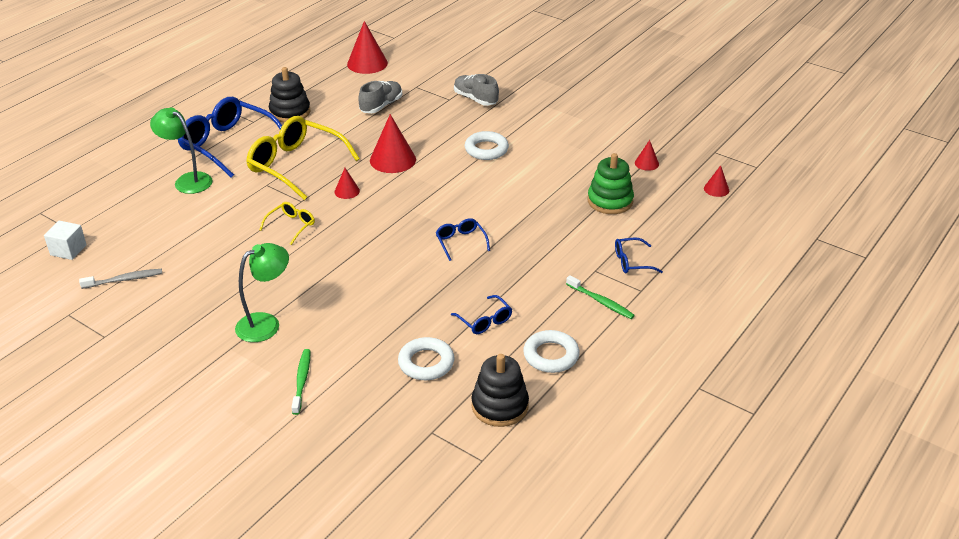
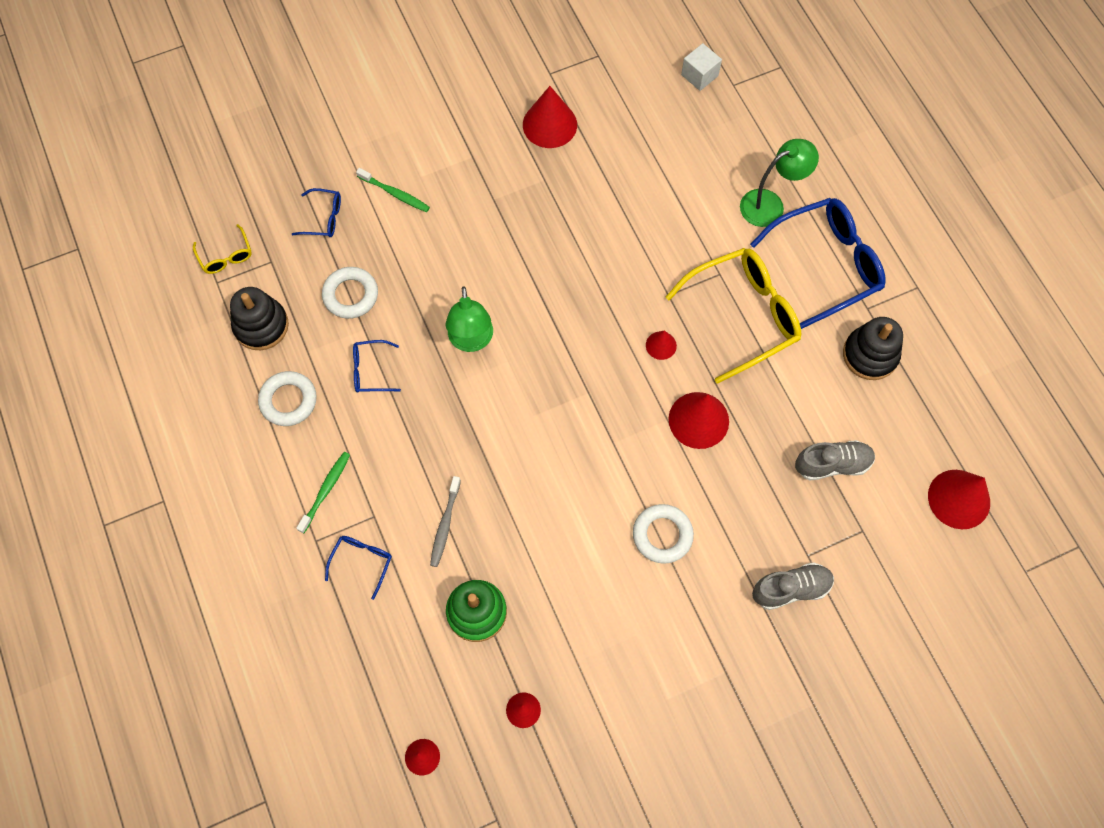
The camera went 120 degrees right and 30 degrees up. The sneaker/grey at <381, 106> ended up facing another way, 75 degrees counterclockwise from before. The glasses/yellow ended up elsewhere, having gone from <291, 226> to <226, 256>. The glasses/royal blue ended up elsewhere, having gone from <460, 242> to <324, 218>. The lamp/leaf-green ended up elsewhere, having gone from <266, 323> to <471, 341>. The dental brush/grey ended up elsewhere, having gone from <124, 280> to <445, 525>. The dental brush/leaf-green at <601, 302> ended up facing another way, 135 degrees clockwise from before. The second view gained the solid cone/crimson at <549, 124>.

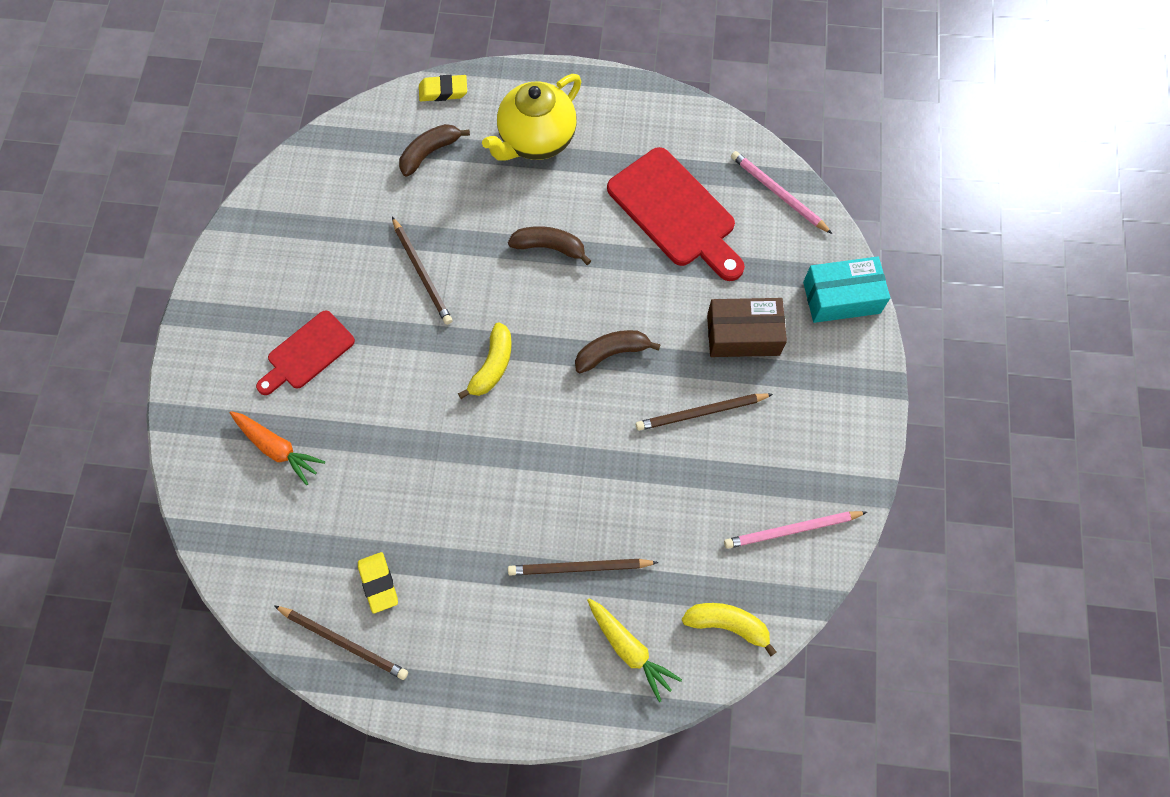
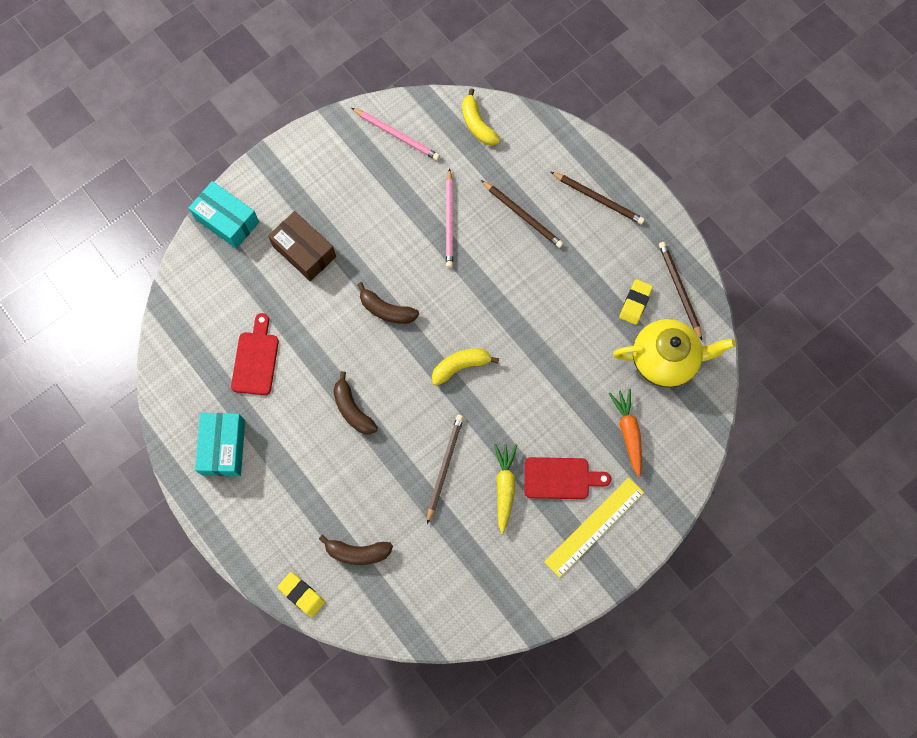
The camera went 135 degrees left and 5 degrees up. The teapot/yellow ended up elsewhere, having gone from <536, 140> to <664, 360>. The size of the chopping board/crimson at <675, 212> changed by a factor of 0.61. The lead pencil/pink ended up elsewhere, having gone from <778, 193> to <449, 220>. The lead pencil/brown ended up elsewhere, having gone from <701, 413> to <598, 199>. The toy carrot/yellow ended up elsewhere, having gone from <629, 649> to <504, 487>. The second view gained the box/aqua at <223, 447>. The second view gained the ruler/yellow at <594, 527>.

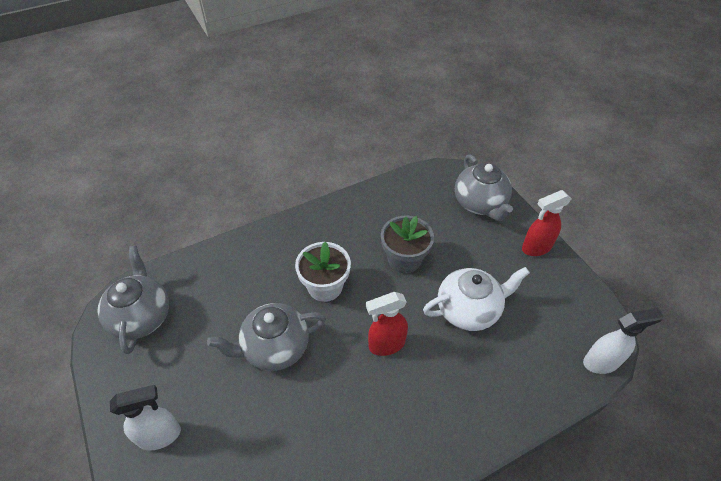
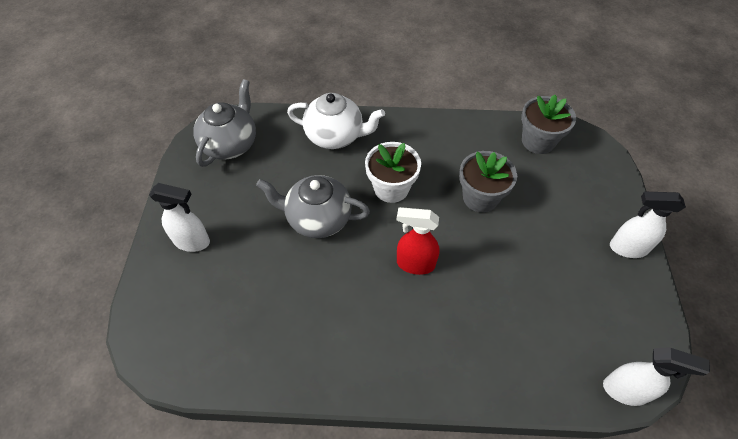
The camera went 30 degrees right and 5 degrees up. The second view lost the teapot/grey at <480, 204>. What was the spray bottle/crimson at <536, 248> turned into the spray bottle/white at <627, 248>. The teapot/white ended up elsewhere, having gone from <469, 310> to <335, 136>. The second view gained the potted plant/grey at <538, 141>.

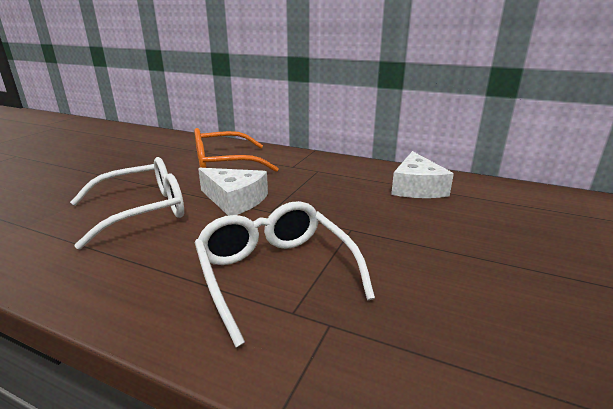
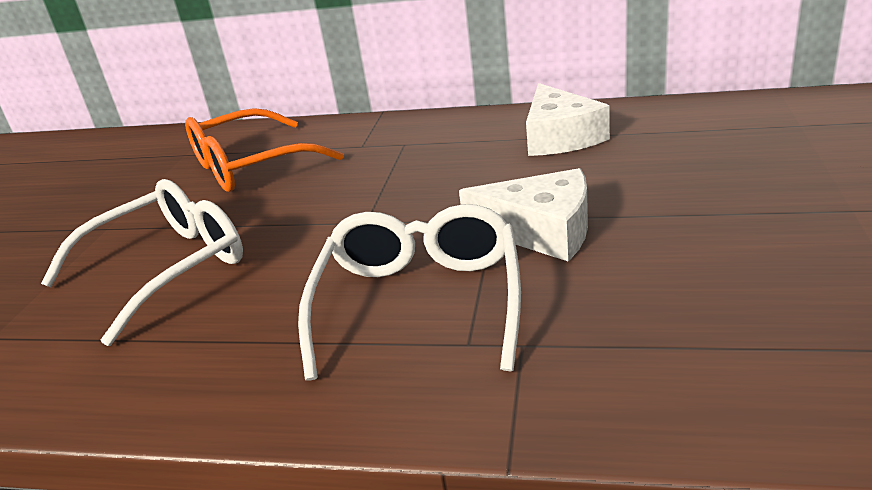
The camera went 10 degrees left and 5 degrees up. The piece of cheese/white ended up elsewhere, having gone from <234, 200> to <541, 231>. The glasses/white at <275, 273> ended up facing another way, 45 degrees clockwise from before.

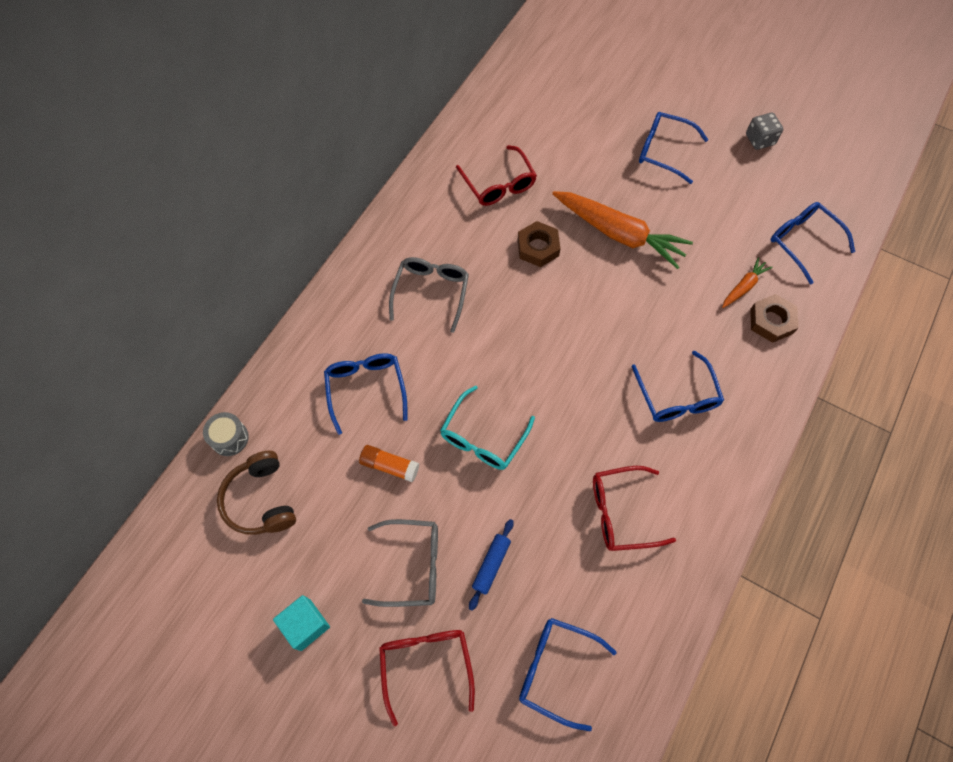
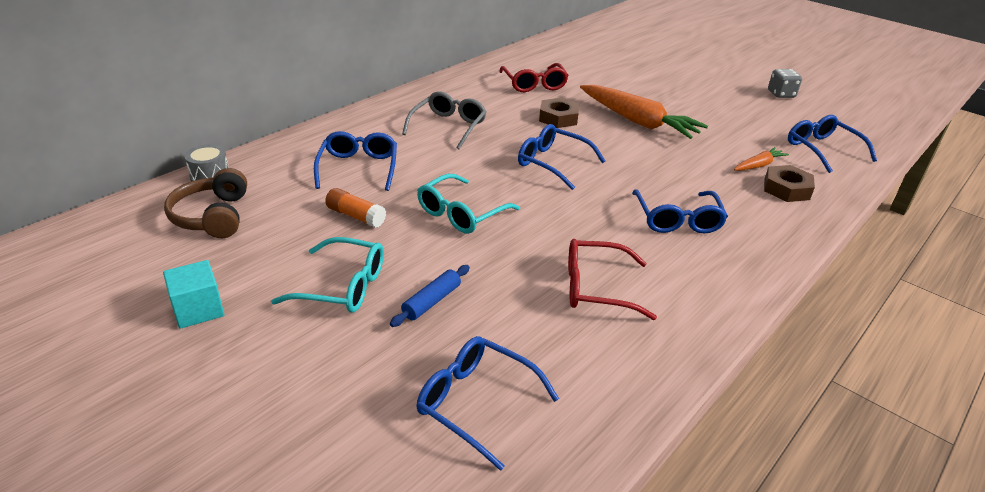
The camera went 10 degrees right and 30 degrees down. The glasses/royal blue ended up elsewhere, having gone from <663, 151> to <552, 163>. What was the glasses/grey at <413, 565> turned into the glasses/aqua at <343, 286>. The second view lost the glasses/crimson at <426, 664>.

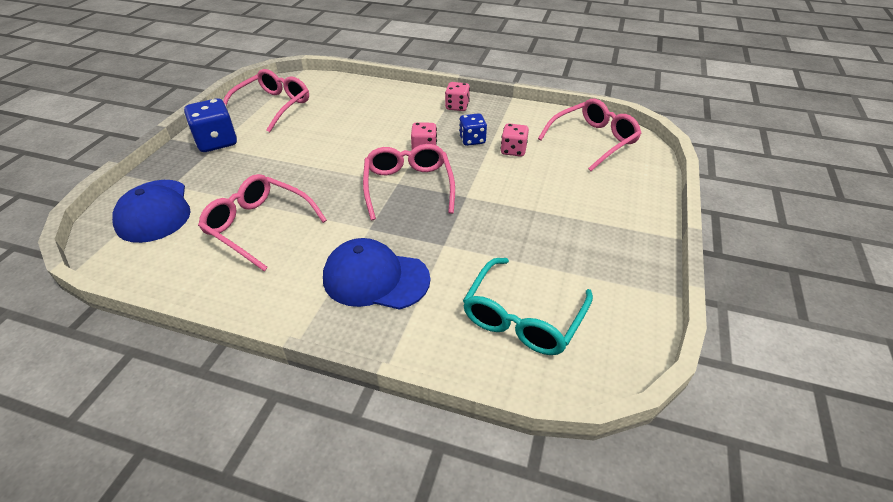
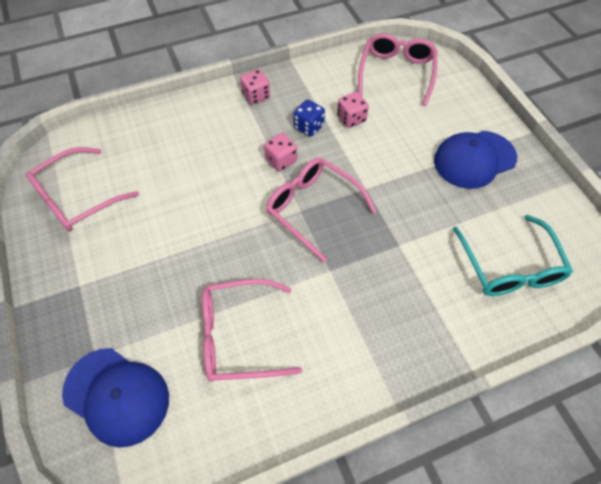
The camera went 40 degrees left and 15 degrees up. The glasses/pink at <273, 106> ended up facing another way, 120 degrees counterclockwise from before. The second view lost the die/royal blue at <217, 142>. The cap/royal blue ended up elsewhere, having gone from <375, 278> to <474, 159>.

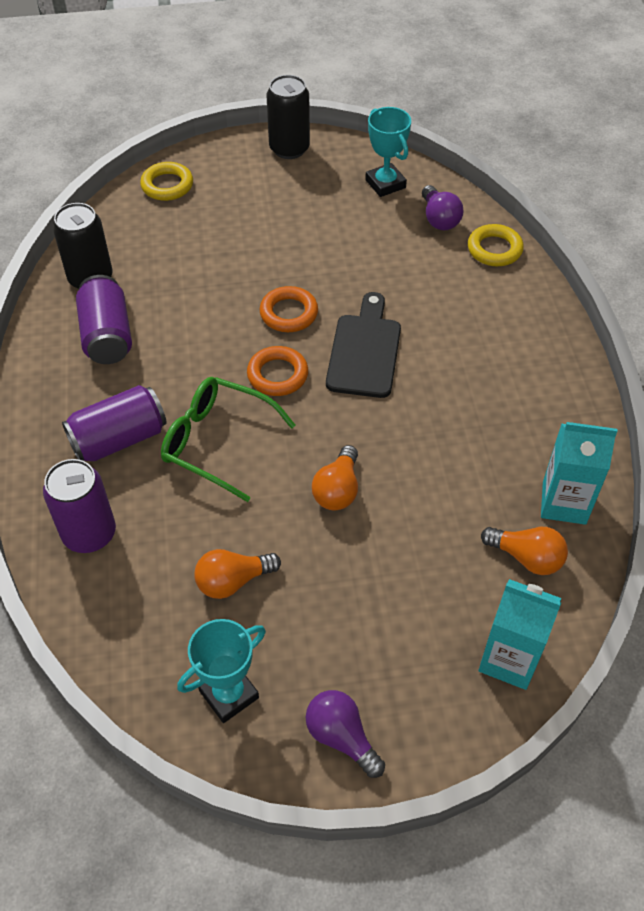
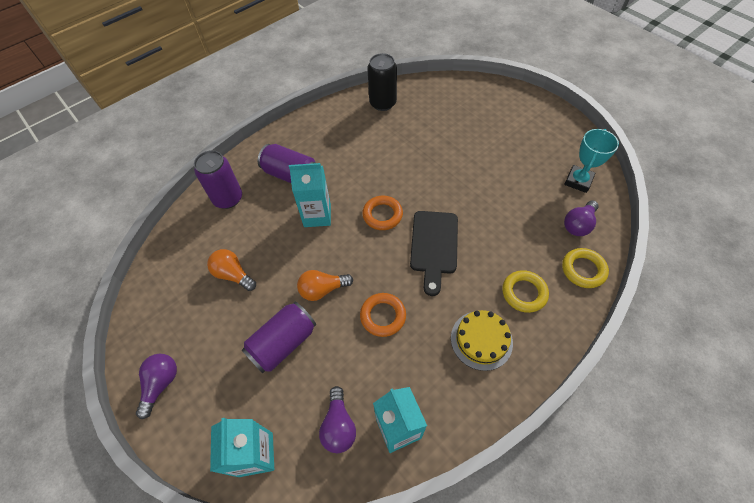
The camera went 60 degrees right and 5 degrees up. The second view lost the soda can/black at <289, 149>. The ring/yellow ended up elsewhere, having gone from <167, 185> to <524, 293>. The soda can/purple ended up elsewhere, having gone from <107, 335> to <283, 343>. The ring/orange-coloured ended up elsewhere, having gone from <289, 313> to <383, 316>. The chopping board/black at <365, 351> ended up facing another way, 120 degrees clockwise from before. Where the glasses/leaf-green stood at <217, 442>, the milk carton/aqua came to stand at <317, 215>. What was the bulb/orange-coloured at <526, 557> turned into the bulb/purple at <339, 425>. The second view lost the prize cup/aqua at <229, 694>. The second view gained the gateau/yellow at <481, 340>.

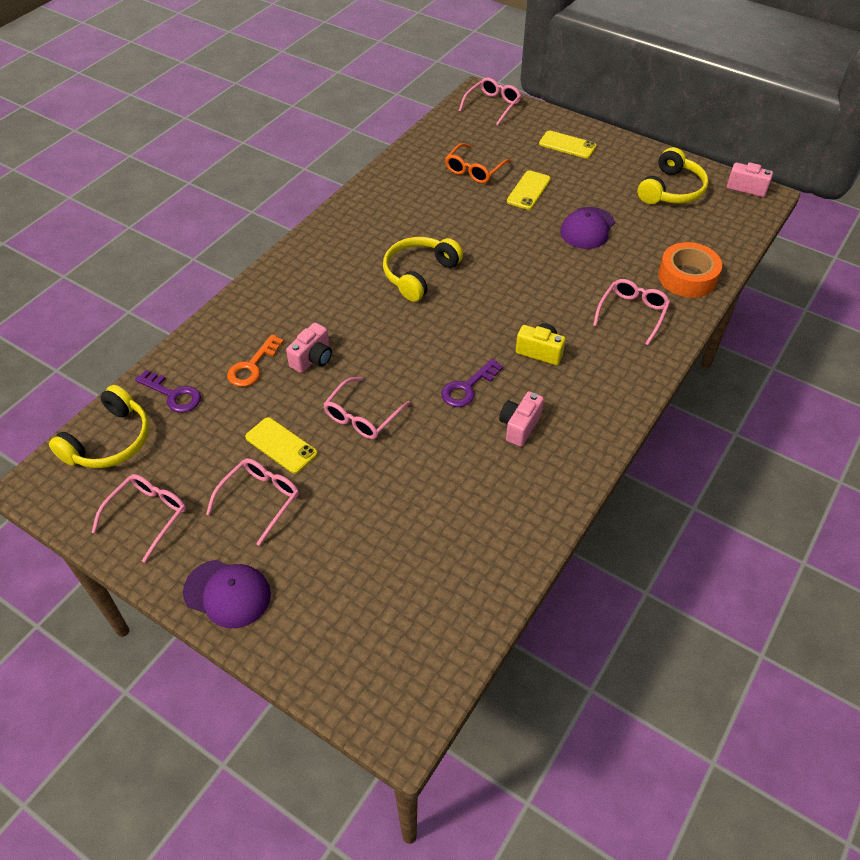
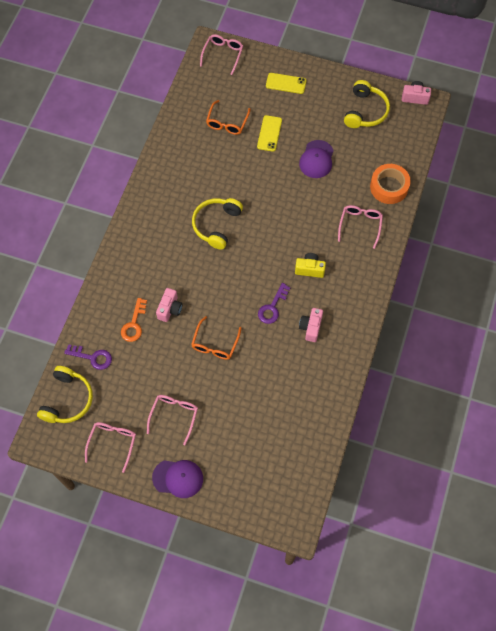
The camera went 15 degrees left and 15 degrees up. What was the glasses/pink at <362, 416> turned into the glasses/orange-coloured at <215, 344>. The second view lost the smartphone/yellow at <281, 445>.

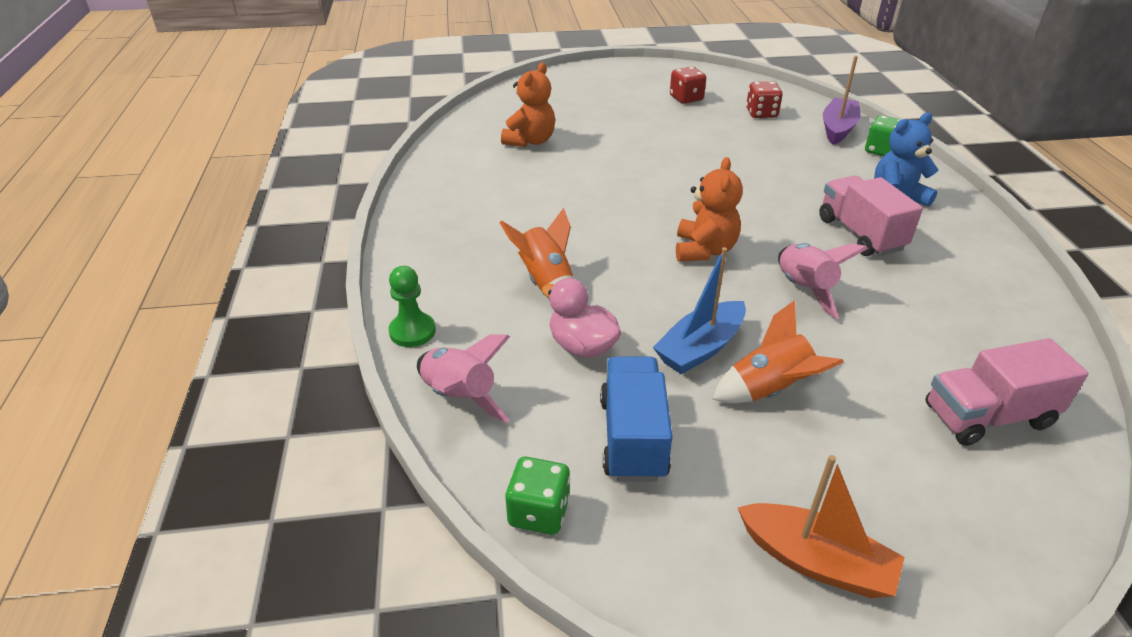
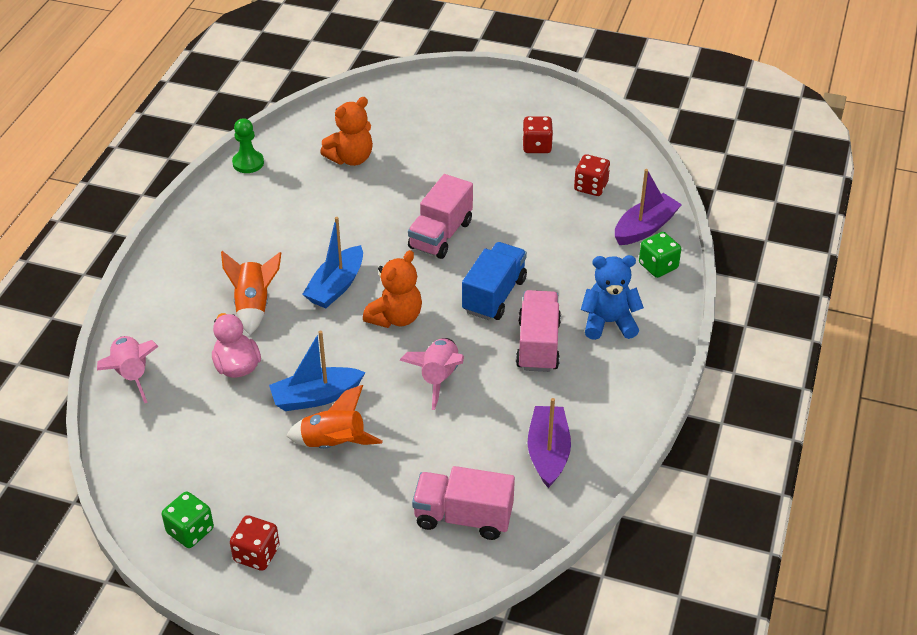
The camera went 25 degrees right and 5 degrees up. The pawn/leaf-green ended up elsewhere, having gone from <412, 331> to <248, 163>. The lorry/royal blue ended up elsewhere, having gone from <632, 437> to <494, 295>. Where the toy boat/orange-coloured stood at <816, 561>, the die/crimson came to stand at <256, 554>. The die/leaf-green ended up elsewhere, having gone from <539, 512> to <190, 531>. The second view gained the lorry/pink at <441, 235>. The second view gained the toy boat/royal blue at <336, 286>. The second view gained the toy boat/purple at <548, 453>.

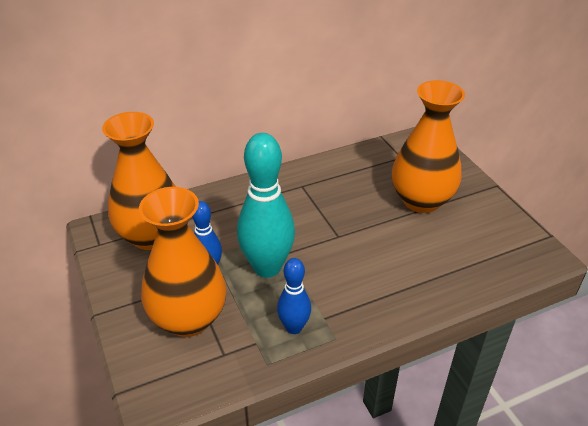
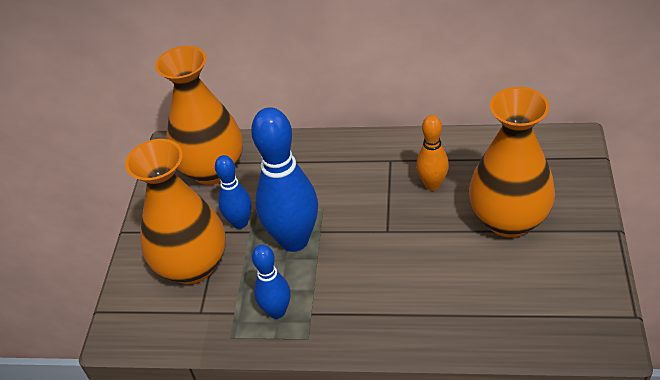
The camera went 35 degrees right and 5 degrees up. What was the tenpin/aqua at <267, 267> turned into the tenpin/royal blue at <294, 240>. The second view gained the tenpin/orange-coloured at <432, 184>.

